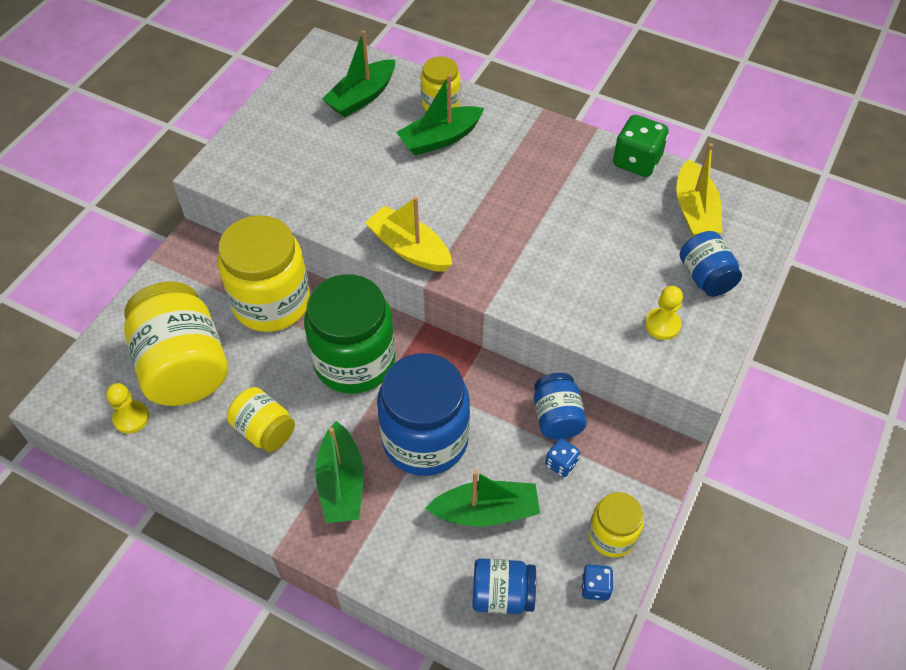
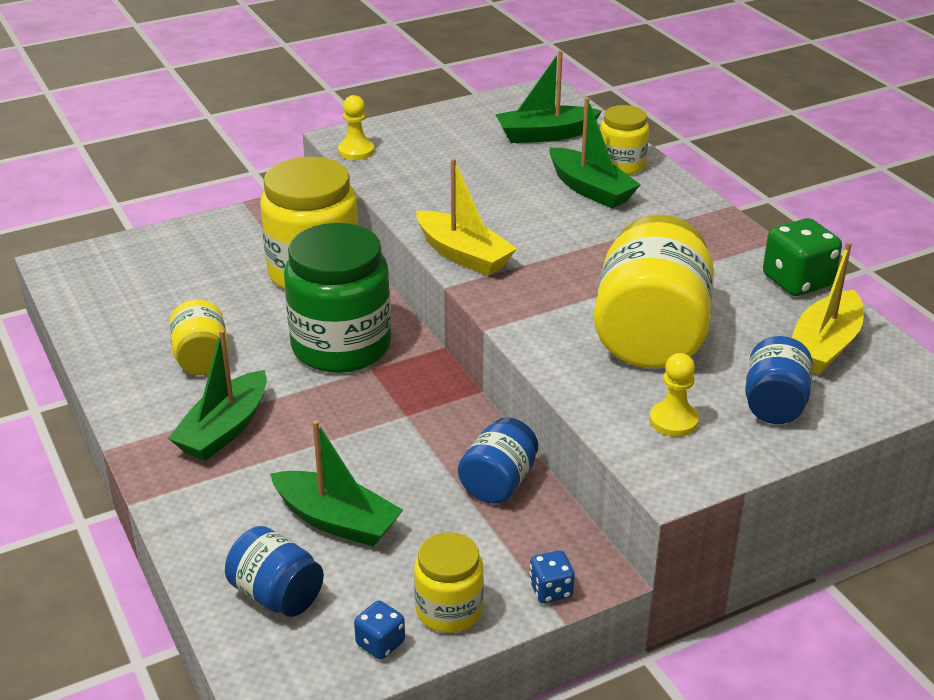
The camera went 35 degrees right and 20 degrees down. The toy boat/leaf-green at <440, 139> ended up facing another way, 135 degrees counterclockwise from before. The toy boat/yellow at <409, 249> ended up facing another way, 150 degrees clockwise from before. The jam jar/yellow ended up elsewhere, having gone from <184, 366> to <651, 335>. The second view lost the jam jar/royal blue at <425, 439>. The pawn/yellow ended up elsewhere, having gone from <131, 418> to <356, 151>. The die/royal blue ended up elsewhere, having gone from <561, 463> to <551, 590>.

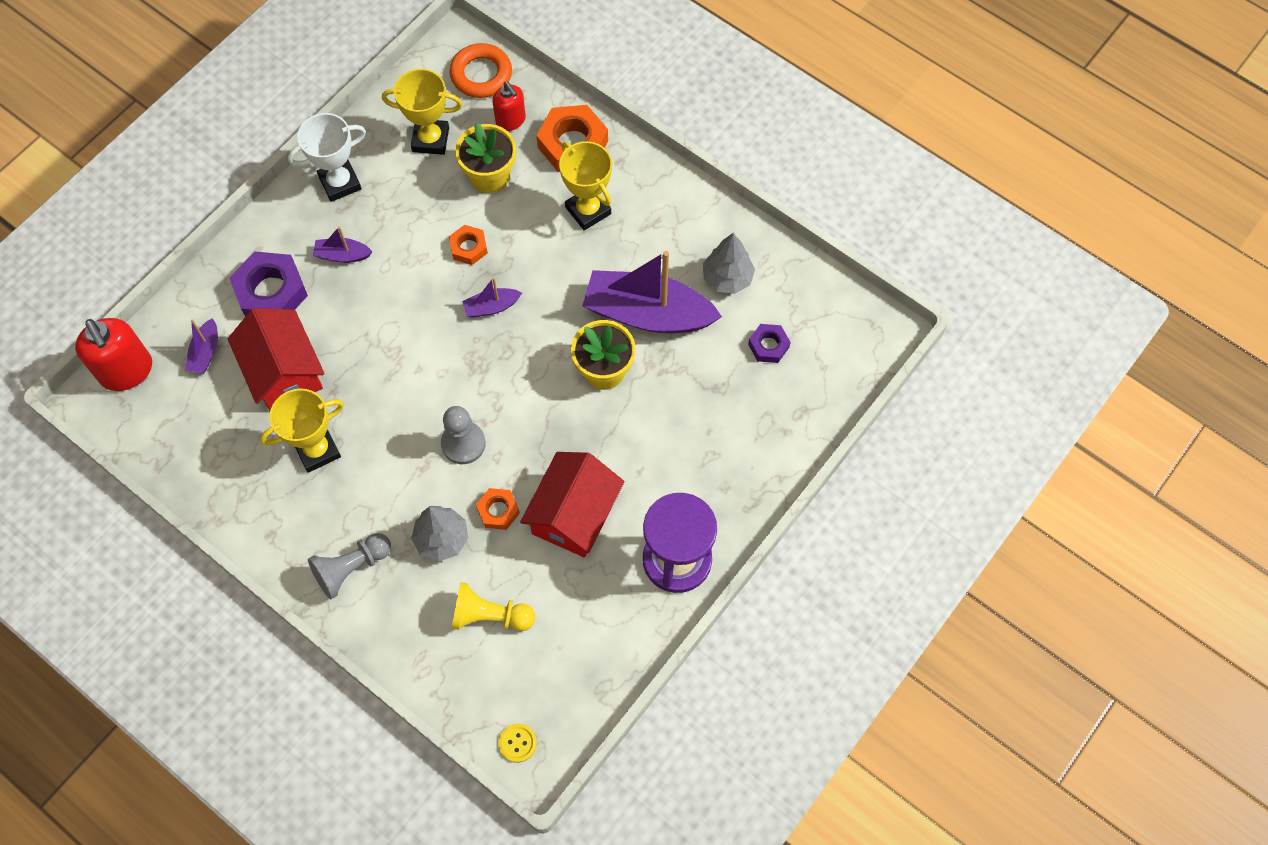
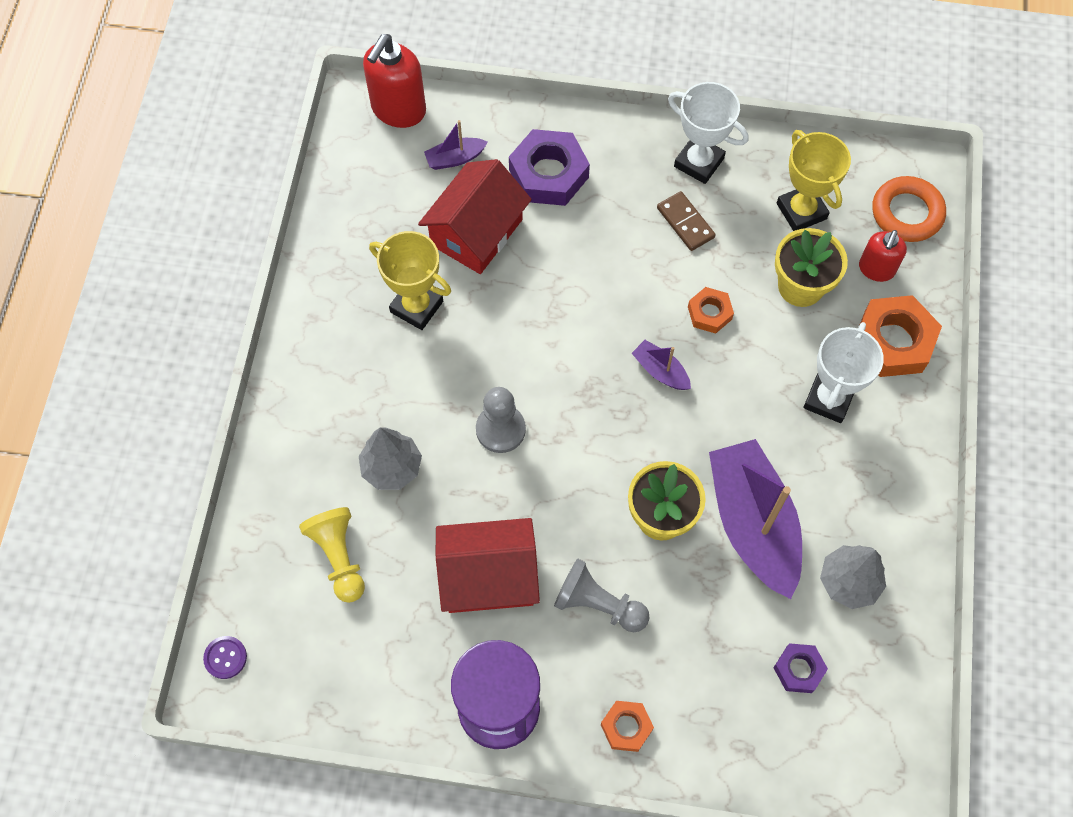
The camera went 60 degrees right and 0 degrees up. What was the prize cup/yellow at <588, 210> turned into the prize cup/white at <828, 399>. The second view lost the toy boat/purple at <342, 255>. The hex nut/orange-coloured ended up elsewhere, having gone from <498, 511> to <626, 727>. The pawn/grey ended up elsewhere, having gone from <351, 568> to <598, 604>. What was the button/yellow at <517, 743> turned into the button/purple at <225, 658>. The second view gained the domino/brown at <685, 223>.

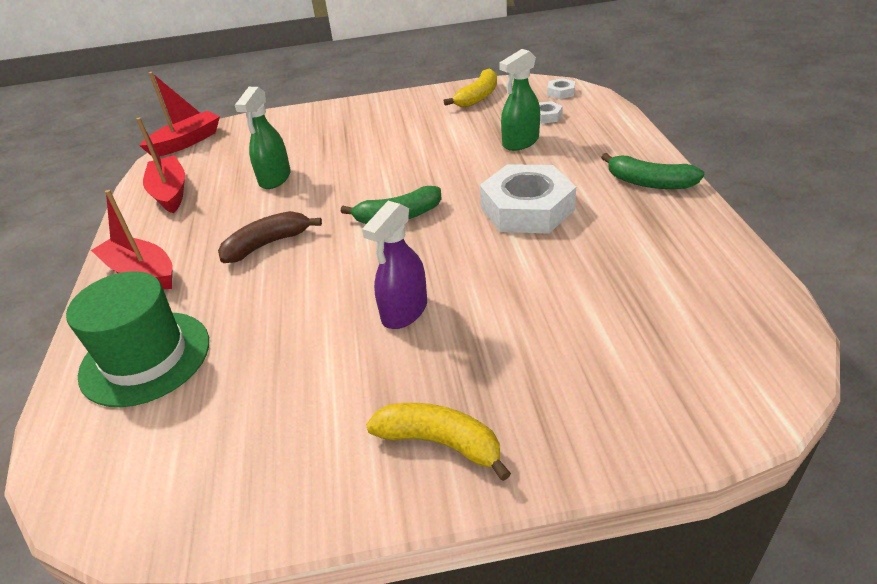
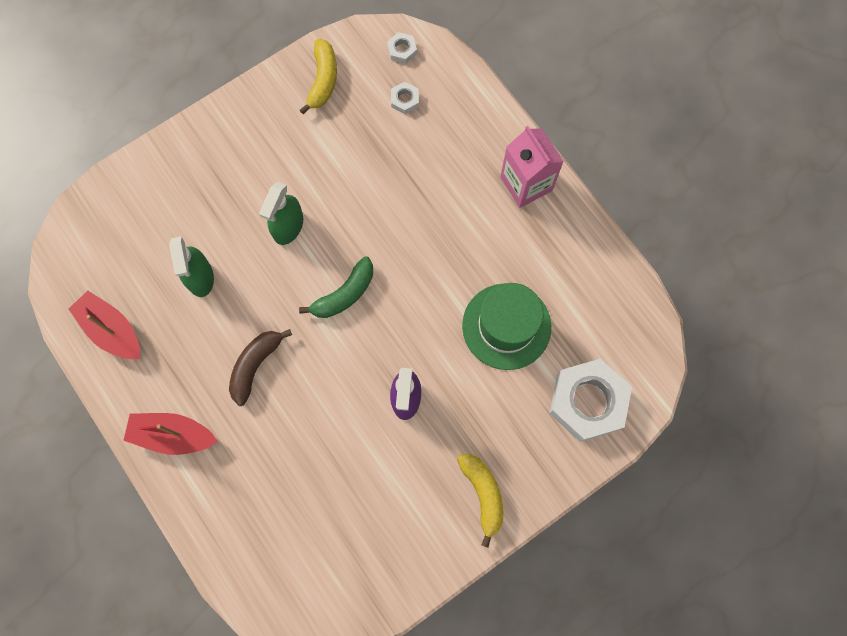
The camera went 30 degrees left and 35 degrees up. The spray bottle/leaf-green ended up elsewhere, having gone from <520, 142> to <288, 227>. The second view lost the toy boat/crimson at <186, 142>. Where the banana/leaf-green stood at <649, 183>, the milk carton/pink came to stand at <526, 183>. The hex nut/white ended up elsewhere, having gone from <527, 209> to <588, 402>. The top hat/leaf-green ended up elsewhere, having gone from <145, 357> to <506, 326>. The banana/yellow at <440, 443> ended up facing another way, 75 degrees clockwise from before.

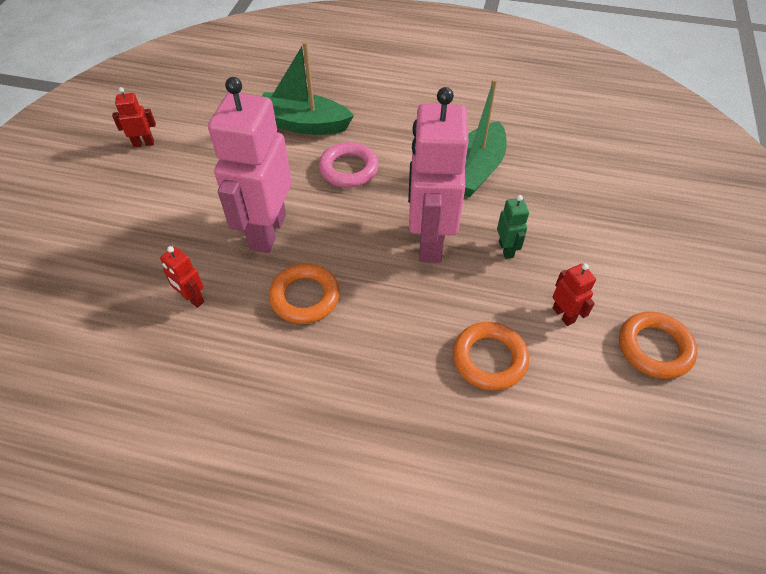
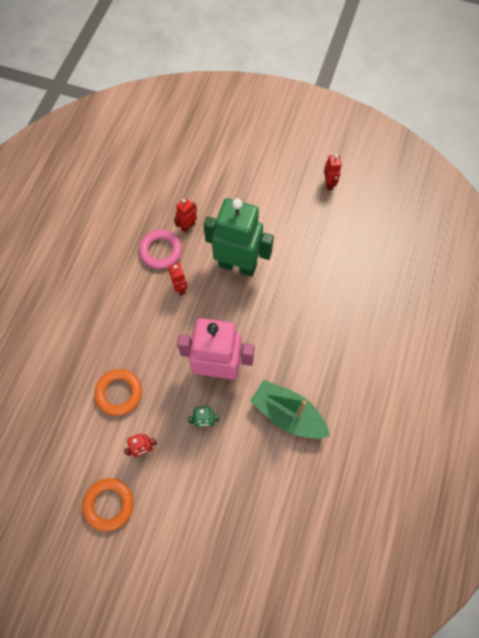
The camera went 95 degrees right and 15 degrees up. The second view lost the toy boat/leaf-green at <303, 124>. What was the toy robot/pink at <267, 231> turned into the toy robot/leaf-green at <237, 265>. The ring/pink ended up elsewhere, having gone from <349, 169> to <161, 251>. Where the ring/orange-coloured stood at <305, 297>, the toy robot/crimson came to stand at <180, 288>.

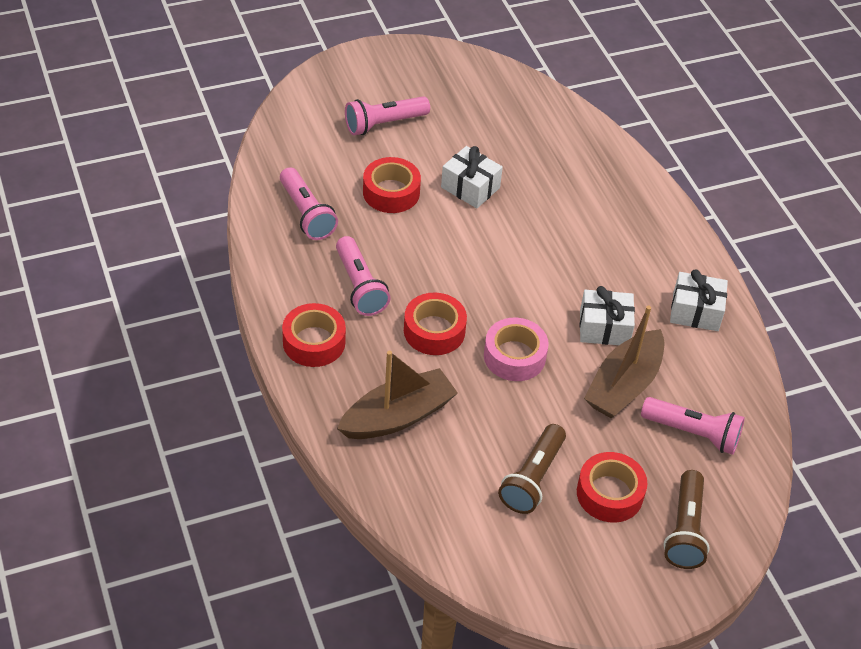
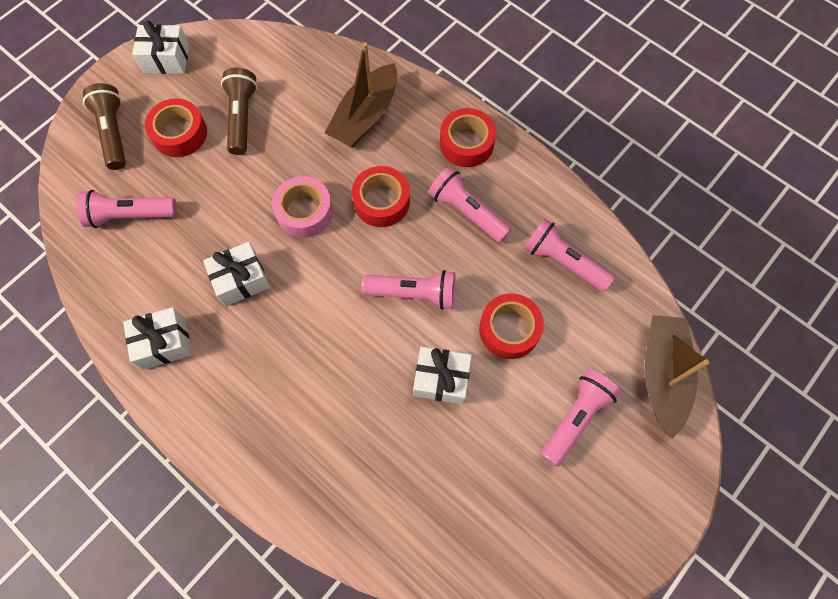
The camera went 155 degrees right and 20 degrees up. The toy boat/brown ended up elsewhere, having gone from <624, 385> to <662, 376>. The second view gained the present/white at <166, 59>. The second view gained the pocket torch/pink at <414, 293>.

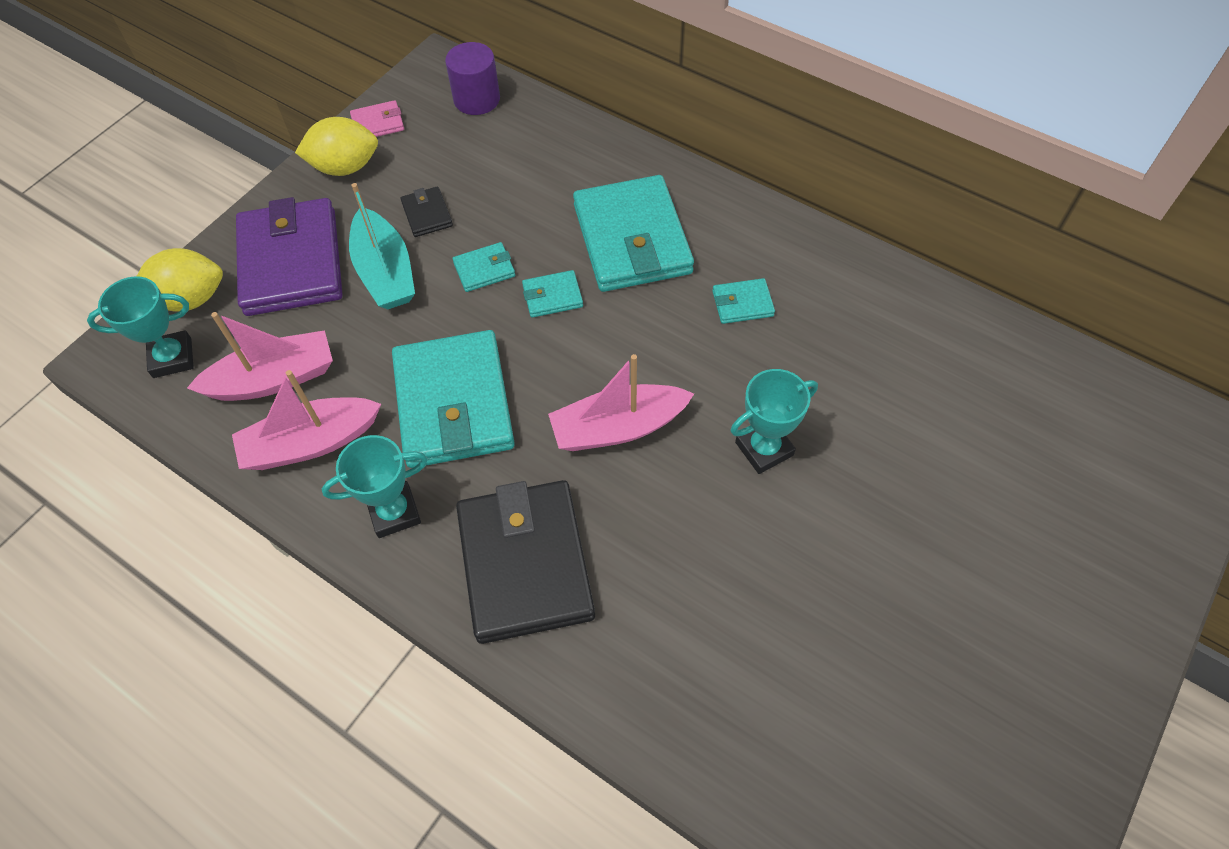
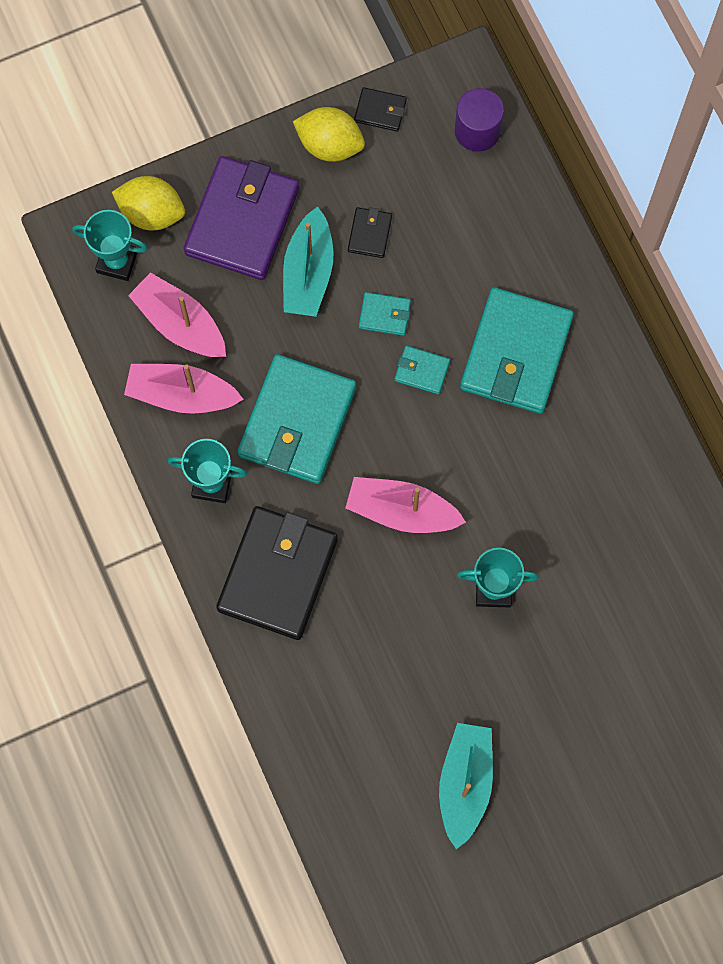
The camera went 30 degrees right and 15 degrees up. What was the billfold/pink at <378, 123> turned into the billfold/black at <380, 111>. The second view lost the billfold/aqua at <742, 303>. The toy boat/pink at <273, 379> ended up facing another way, 150 degrees counterclockwise from before. The second view gained the toy boat/aqua at <465, 784>.

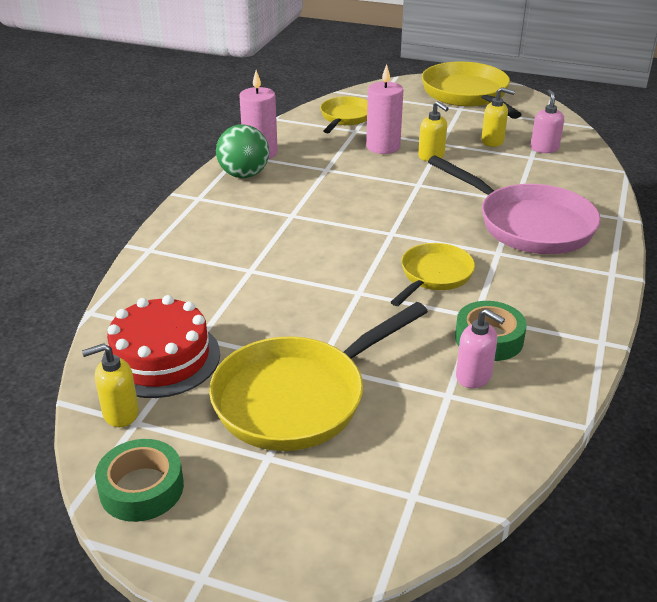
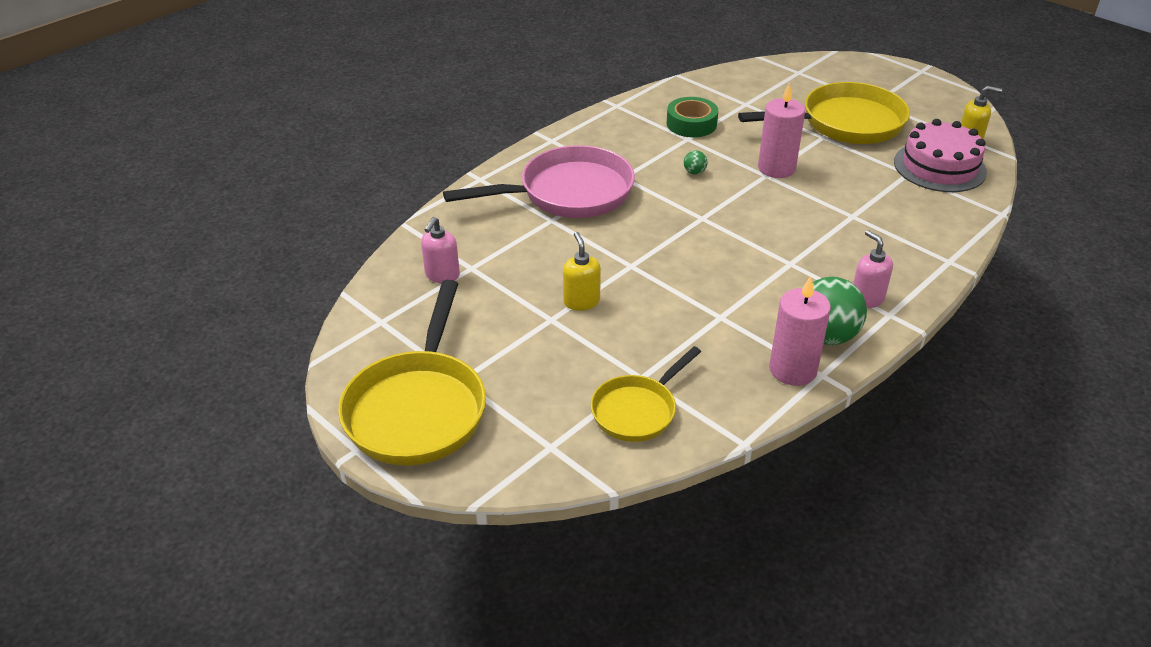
The camera went 155 degrees left and 5 degrees up. The wax candle/pink ended up elsewhere, having gone from <383, 147> to <776, 168>. The second view lost the soap dispenser/yellow at <492, 141>. The pan/pink at <529, 225> ended up facing another way, 90 degrees clockwise from before. Where the pan/yellow stood at <434, 276>, the ball/leaf-green came to stand at <694, 172>. What was the gateau/crimson at <161, 358> turned into the gateau/pink at <939, 167>. The soap dispenser/pink ended up elsewhere, having gone from <474, 376> to <866, 299>. The second view lost the sticky tape/leaf-green at <141, 488>.

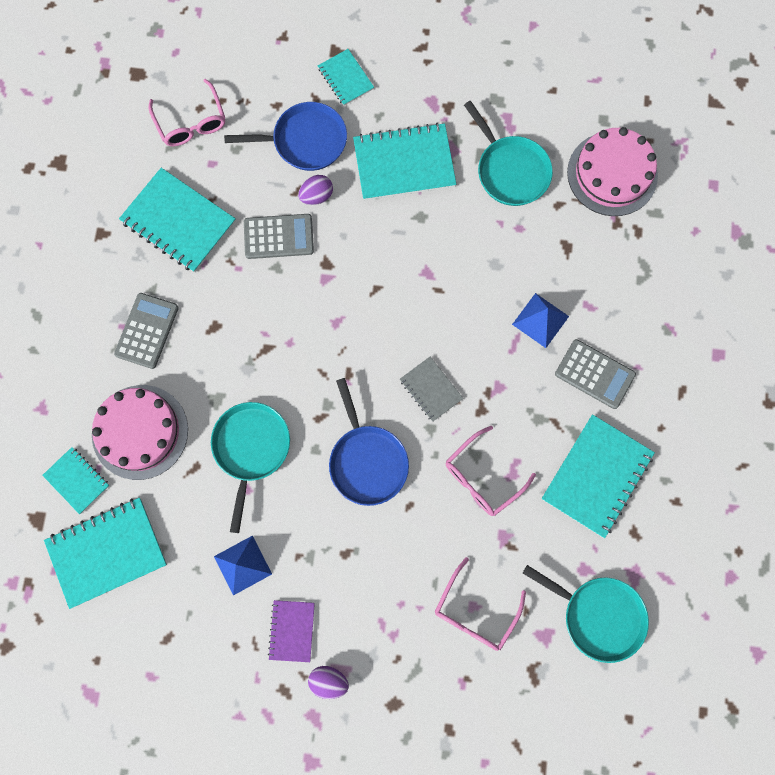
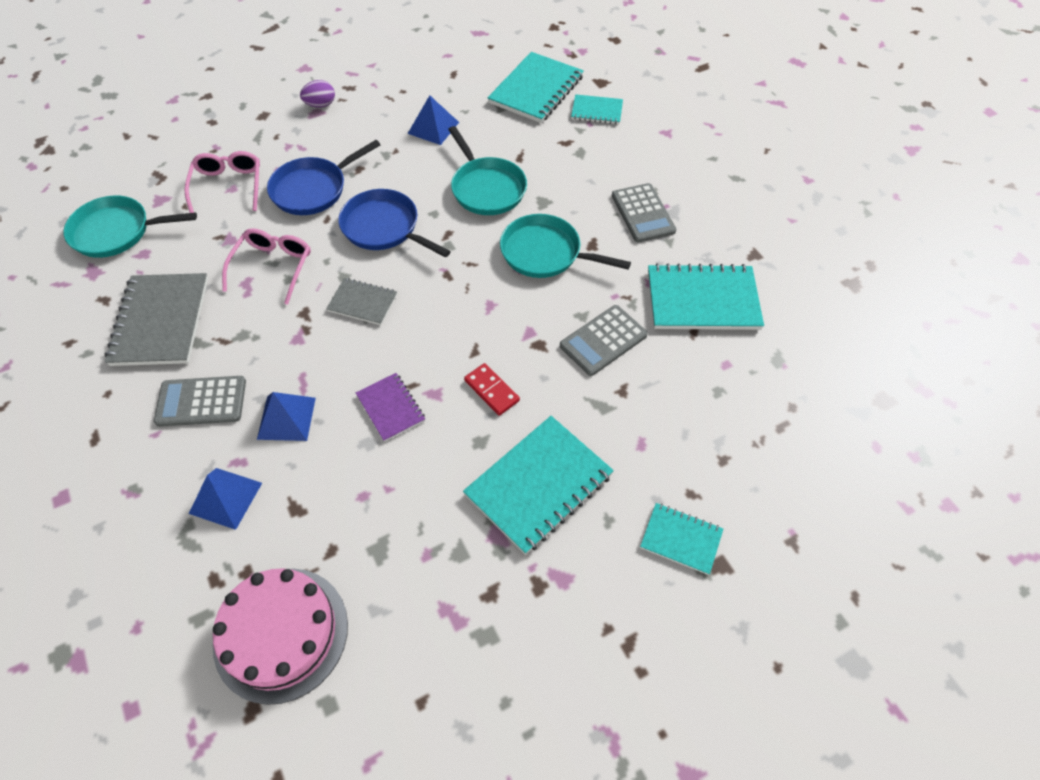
The camera went 145 degrees right and 20 degrees down. The second view lost the glasses/pink at <191, 122>. The pan/aqua ended up elsewhere, having gone from <510, 171> to <545, 253>. The pan/royal blue ended up elsewhere, having gone from <305, 141> to <313, 189>. The second view lost the egg shape/purple at <316, 196>. The second view lost the gateau/pink at <140, 432>. What was the notepad/aqua at <596, 476> turned into the notepad/grey at <161, 321>. The notepad/purple ended up elsewhere, having gone from <292, 630> to <390, 408>. The second view gained the domino/crimson at <492, 390>. The second view gained the pyramid/royal blue at <225, 498>.

